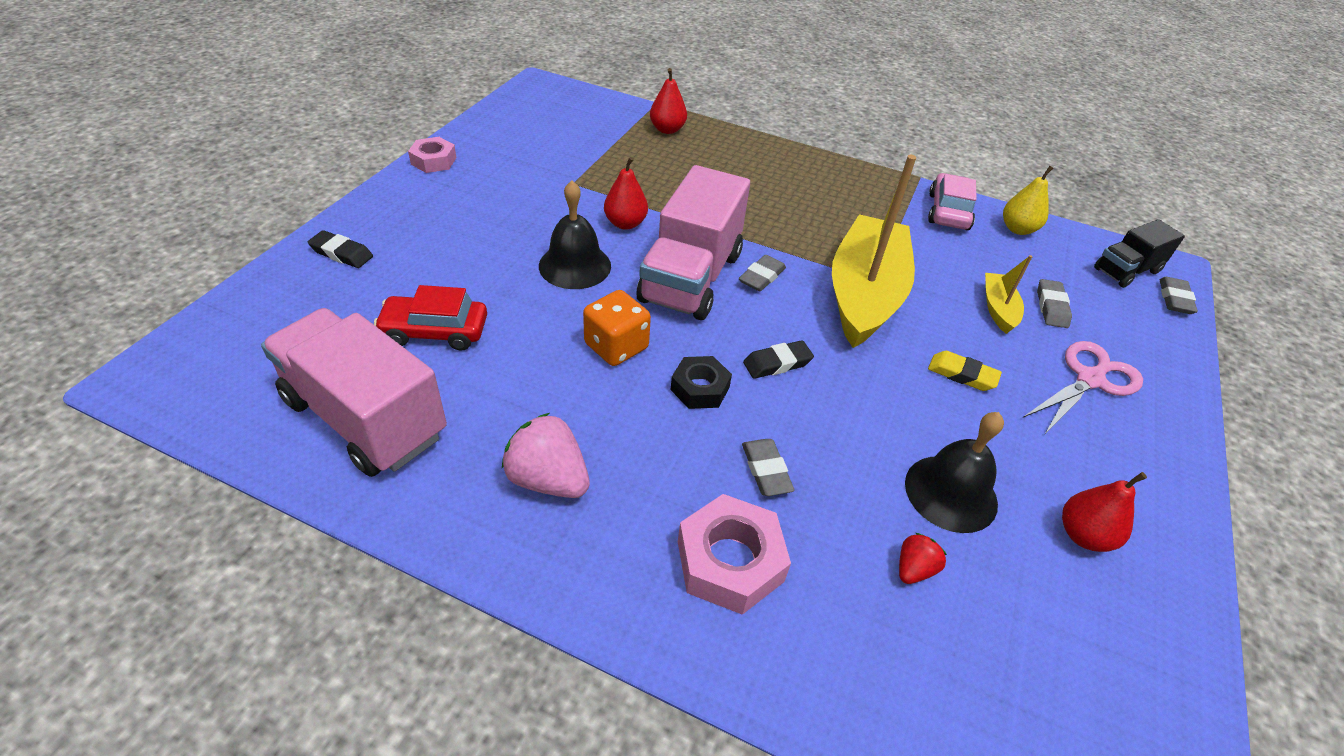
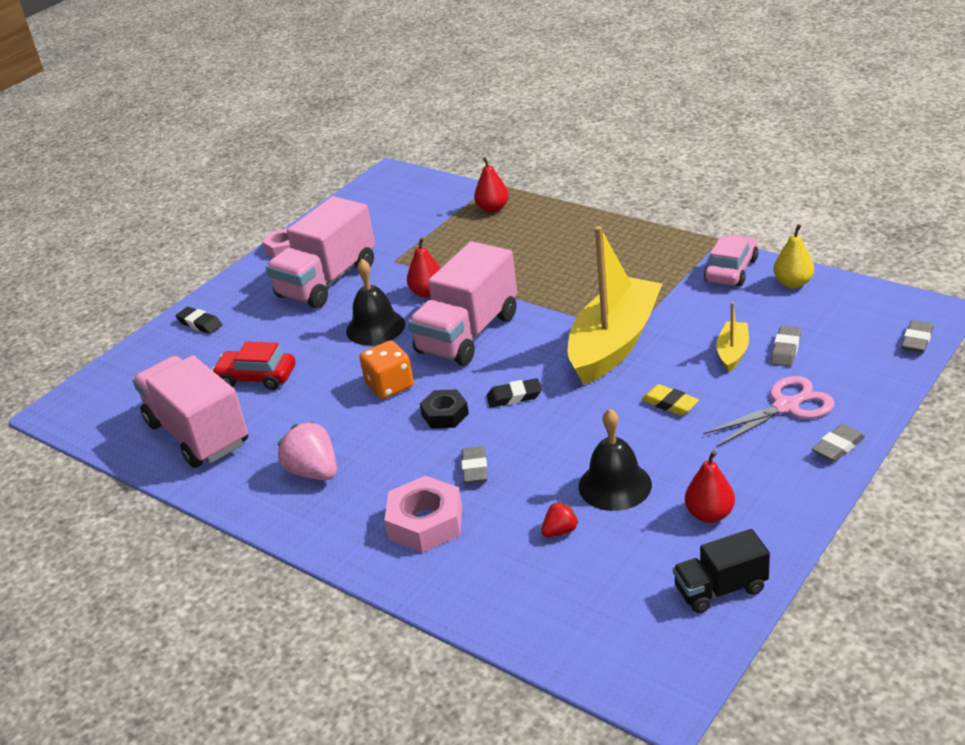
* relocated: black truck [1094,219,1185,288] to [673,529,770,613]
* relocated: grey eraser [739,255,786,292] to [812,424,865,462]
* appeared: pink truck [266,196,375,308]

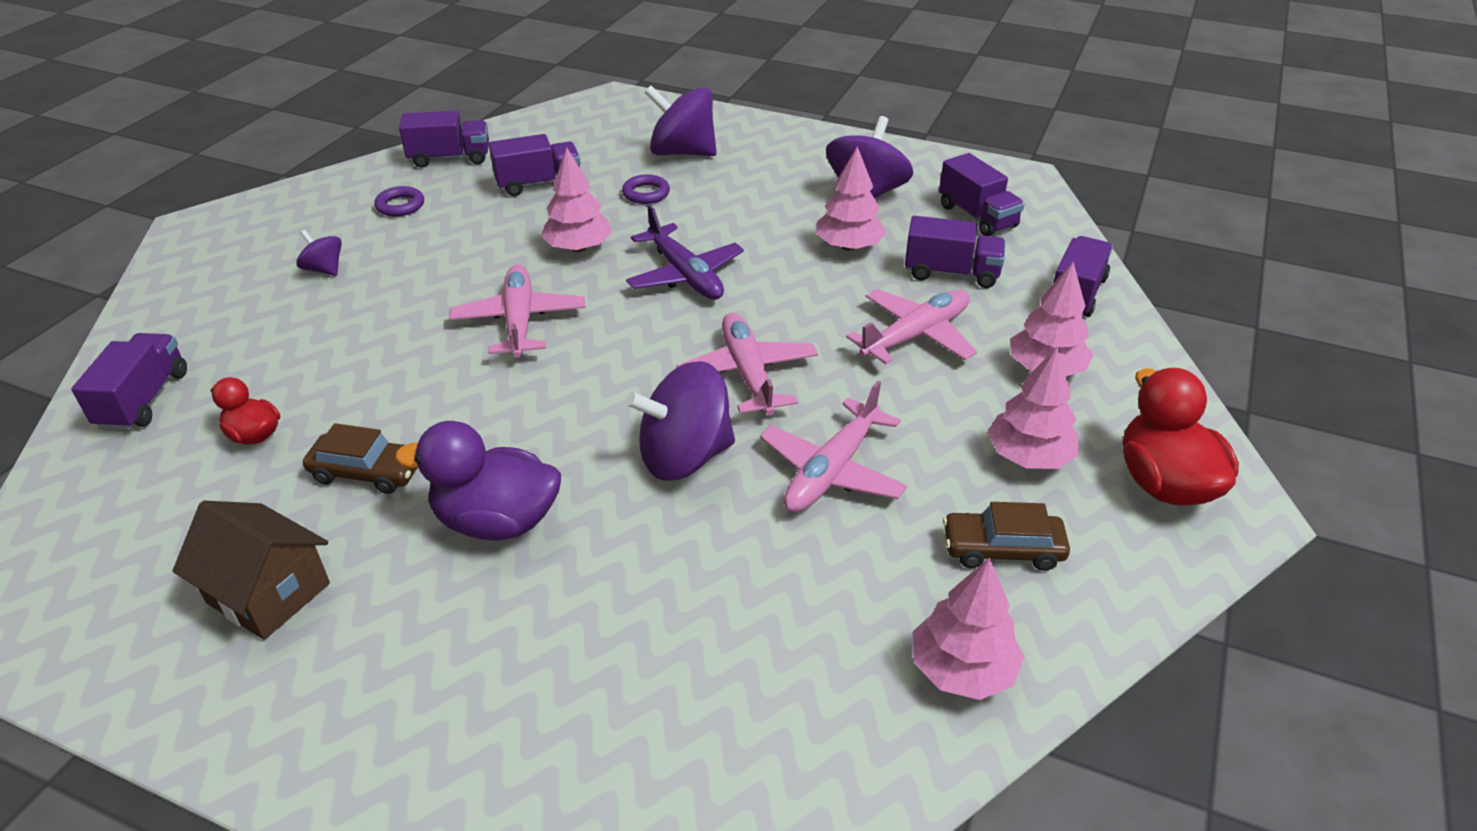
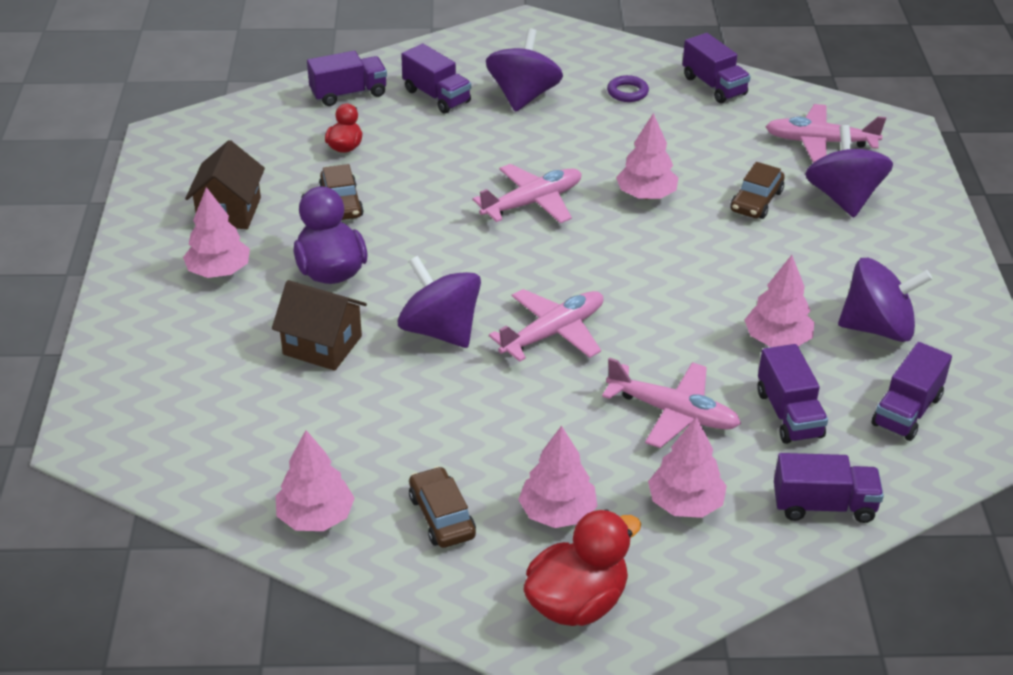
* relocated: purple truck [489,134,581,196] to [401,44,471,113]
* exchanged: purple ring [622,175,670,204] to brown car [730,162,785,219]
* missing: purple plane [626,205,744,300]
* size: purple spinning top [296,230,342,276] = [486,28,563,112] x1.99
* relocated: pink plane [760,381,907,512] to [765,104,886,163]
* appeared: pink tree [183,187,250,278]
* appeared: brown house [272,280,367,371]

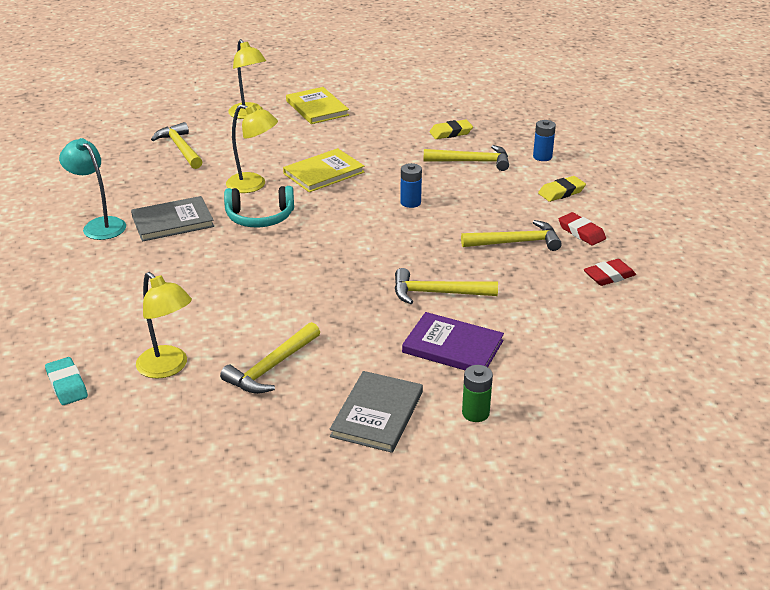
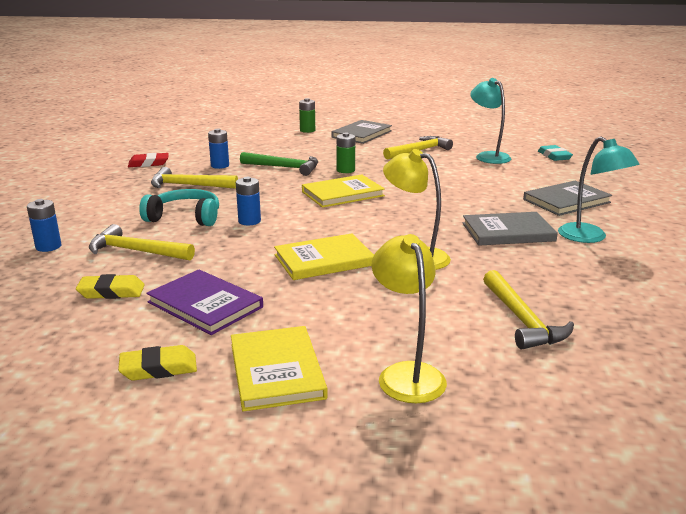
* relocated: yellow eraser [538,176,586,202] to [118,345,197,380]
* relocated: turquoise headphones [224,186,294,227] to [139,189,219,226]
* missing: red eraser [559,212,606,246]
* colour: yellow hammer [395,268,498,304] to green hammer [240,152,318,176]
* colour: yellow lamp [136,272,192,379] to turquoise lamp [470,78,511,164]
* relocated: purple book [402,312,504,370] to [146,269,263,335]
* appeared: blue battery [208,129,229,169]
* appeared: green battery [336,133,355,173]
* appeared: yellow book [302,174,385,208]
* appeared: grey book [523,181,612,216]

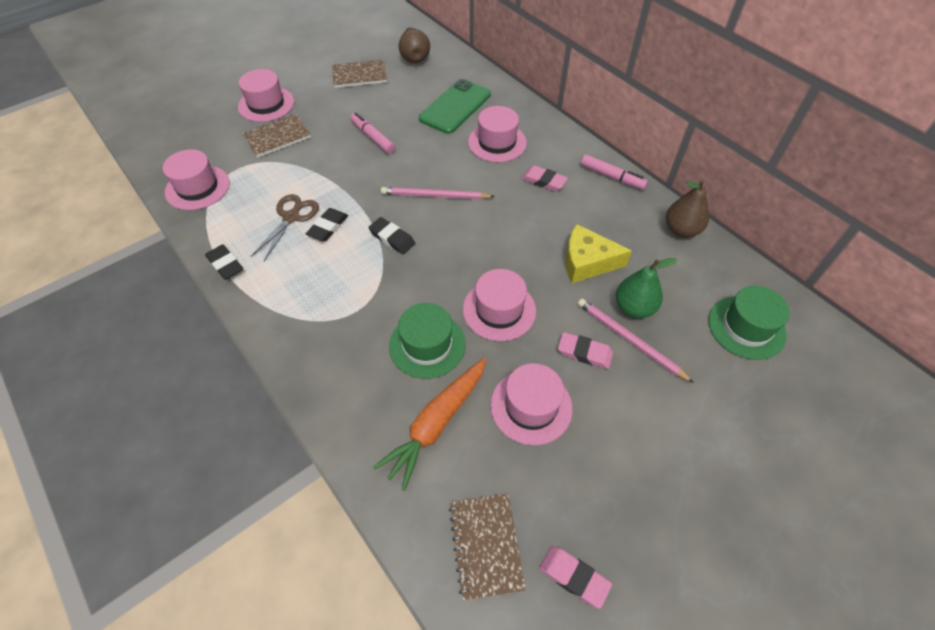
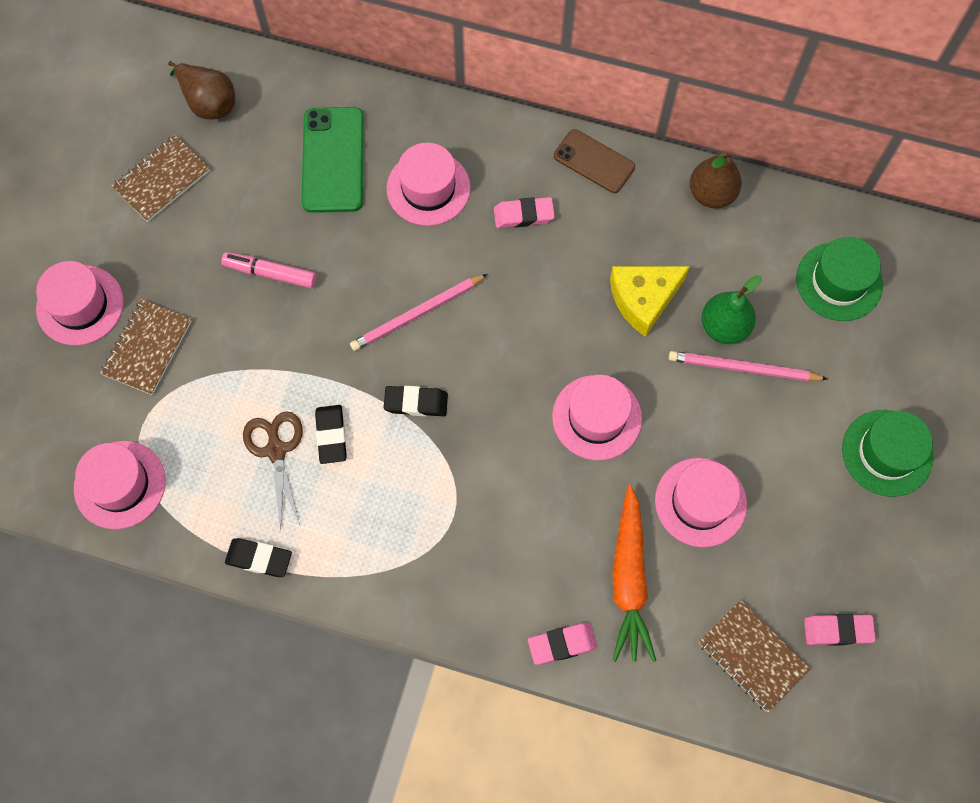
* exchanged: pink marker [581,155,648,190] to brown phone [554,129,635,193]
* relocated: green hat [389,303,465,379] to [842,410,933,497]
* relocated: pink eraser [558,332,613,369] to [528,623,597,665]

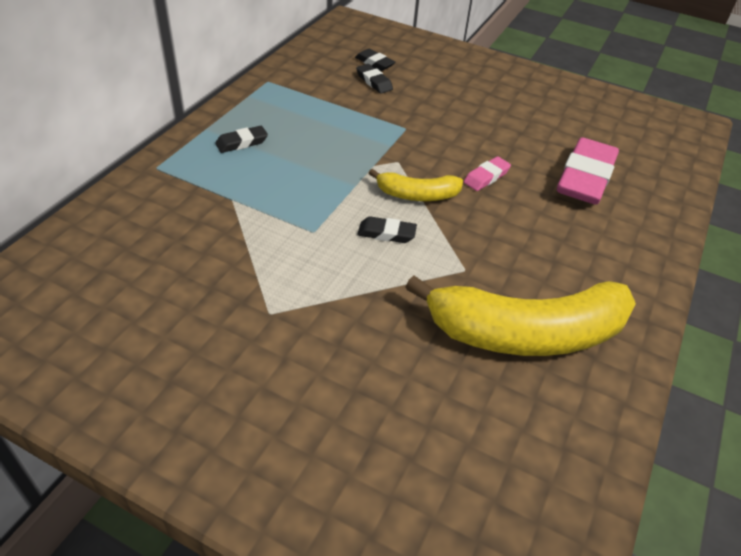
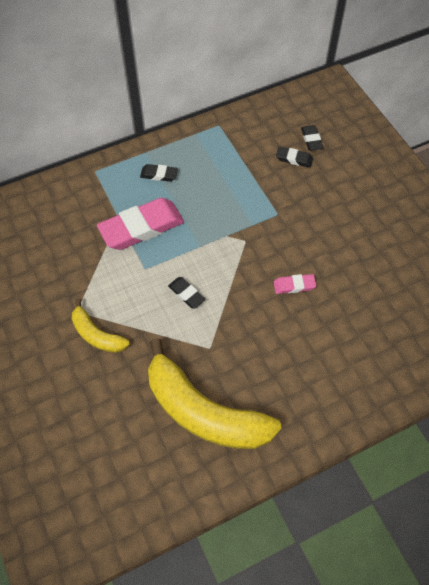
* spun: black eraser [356,64,393,94] = [276,146,313,168] 75 degrees counterclockwise
* relocated: pink eraser [557,137,619,205] to [97,198,184,250]
* relocated: yellow banana [369,168,463,201] to [71,299,130,353]

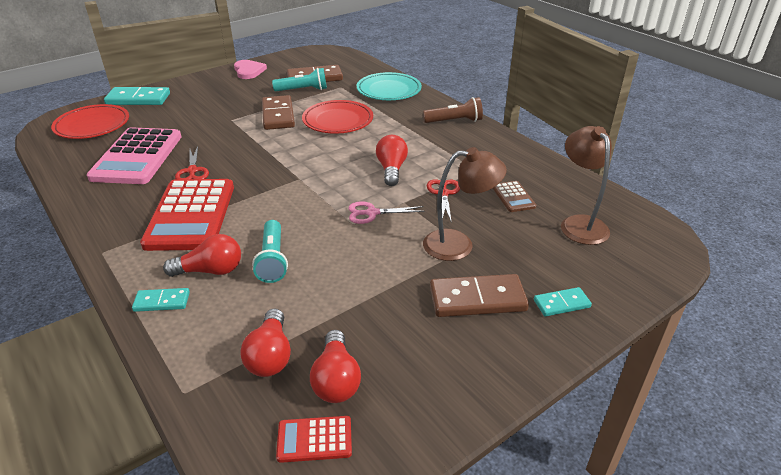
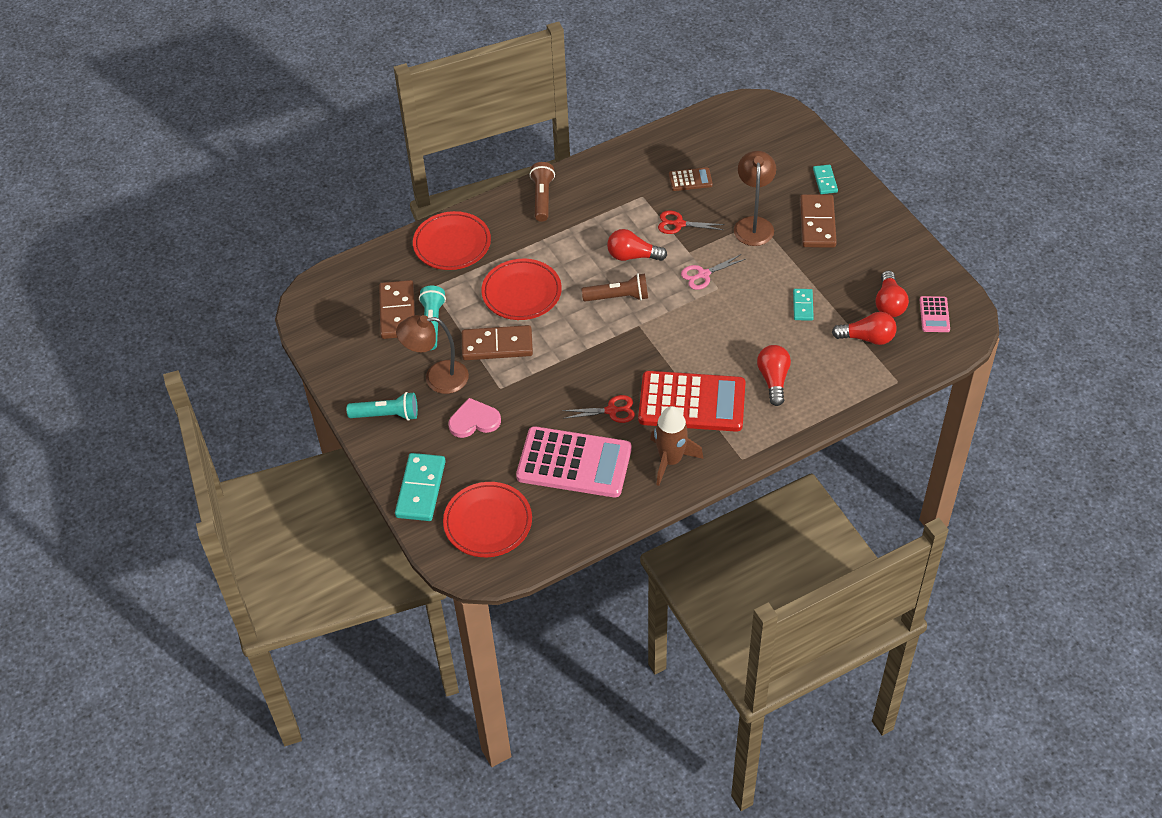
* relocated: pink heart [234,60,267,79] to [449,398,501,438]
* colour: turquoise plate [357,72,422,100] to red plate [413,211,491,270]
* relocated: brown lamp [561,126,612,245] to [396,315,469,394]
* spun: pink scissors [348,201,425,224] = [681,254,746,290] 60 degrees clockwise
* relocated: turquoise flashlight [252,220,288,283] to [347,392,418,421]
* relocated: turquoise domino [132,288,190,312] to [793,289,814,321]
* spun: red light bulb [310,330,361,403] = [875,270,909,317] 90 degrees clockwise
* colour: red calculator [276,416,352,463] to pink calculator [920,296,950,332]
* appeared: brown flashlight [582,273,648,302]
* appeared: brown rocket [650,406,704,486]

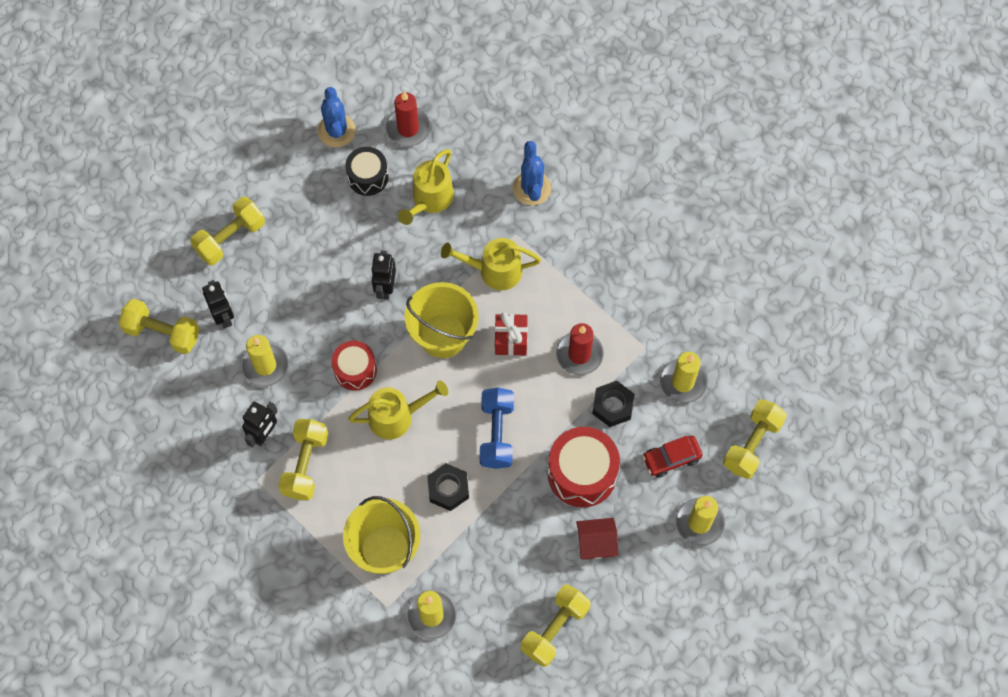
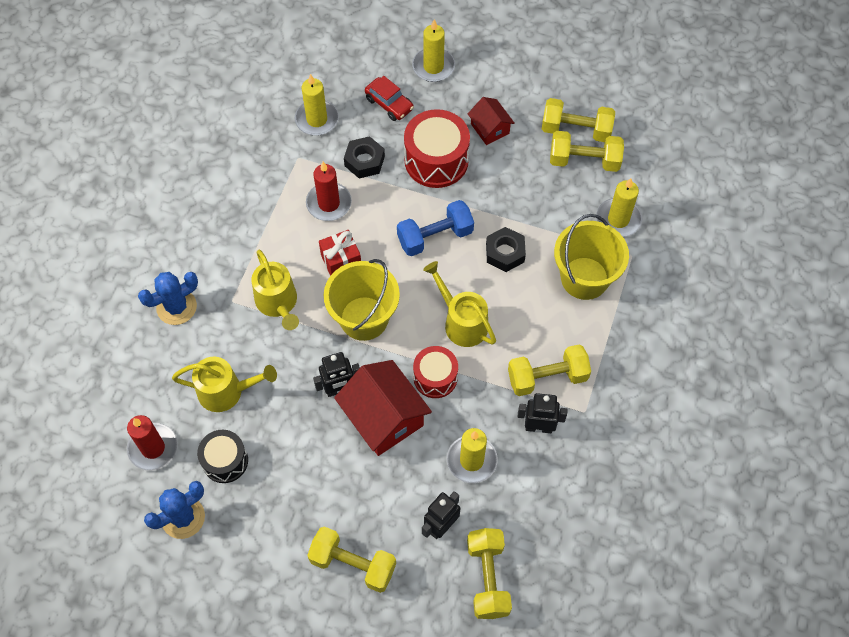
* relocated: yellow dumbbell [723,399,787,479] to [550,131,624,172]
* appeared: red house [334,360,432,456]

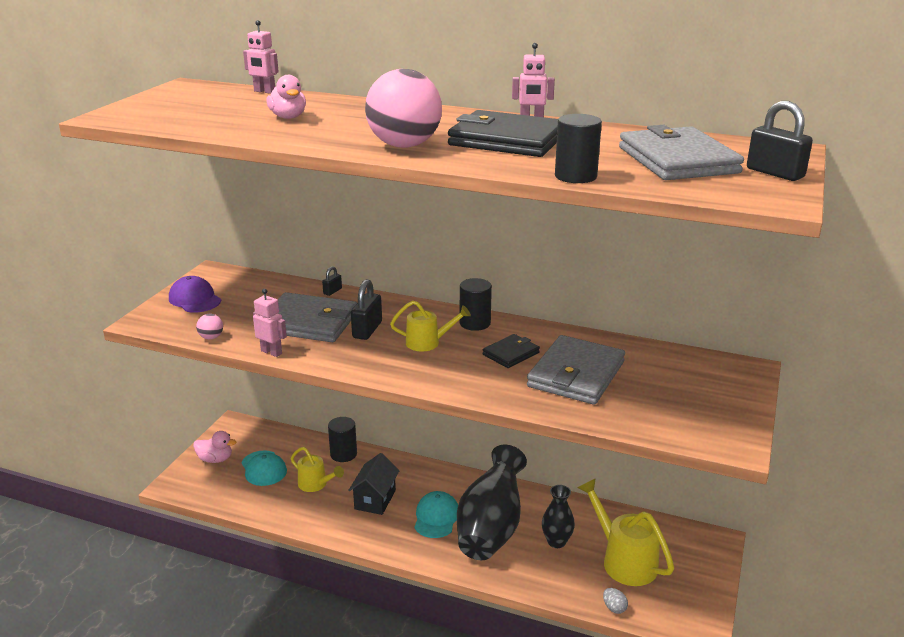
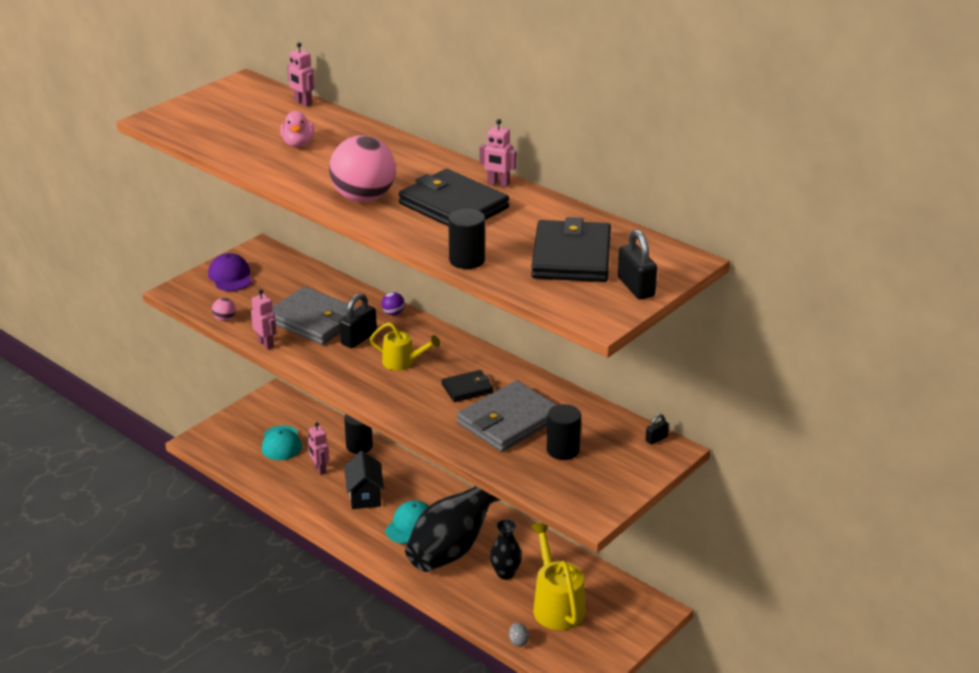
* colour: grey wallet [619,125,744,180] to black wallet [531,217,611,282]
* relocated: black padlock [322,266,342,296] to [646,414,669,445]
* relocated: black cylinder [460,278,492,331] to [547,404,581,460]
* missing: pink duck [193,431,237,463]
* exchanged: yellow watering can [291,447,344,492] to pink robot [308,422,329,475]
* spun: black house [348,453,399,515] = [344,451,384,509] 45 degrees counterclockwise
* appeared: purple ball [381,292,405,315]

